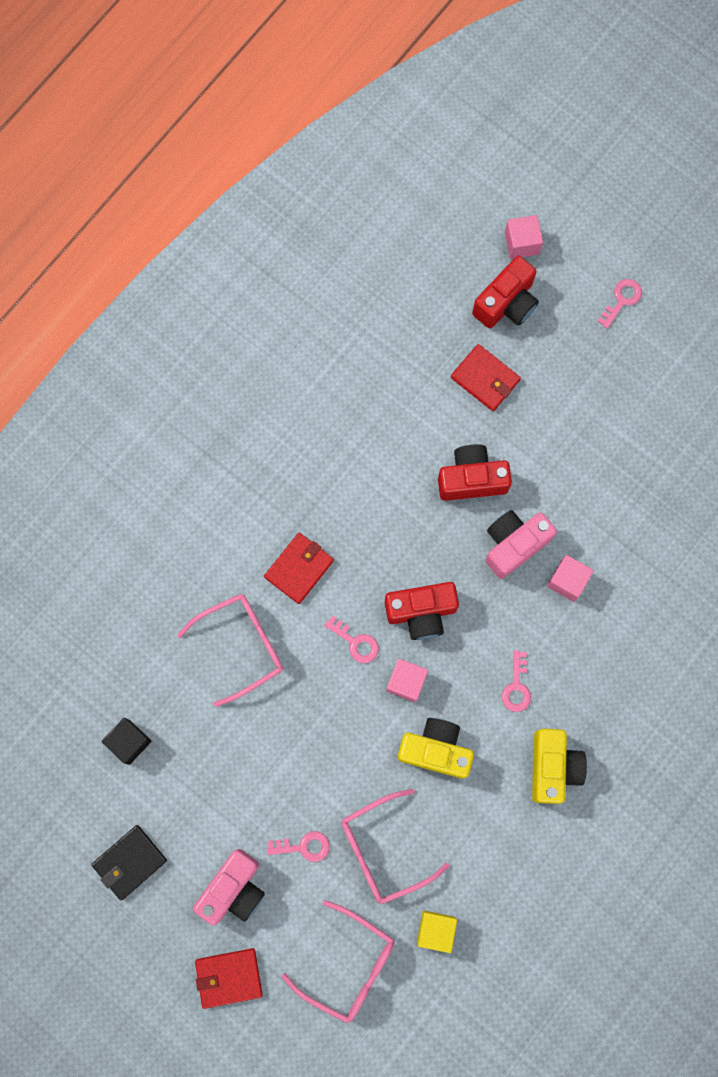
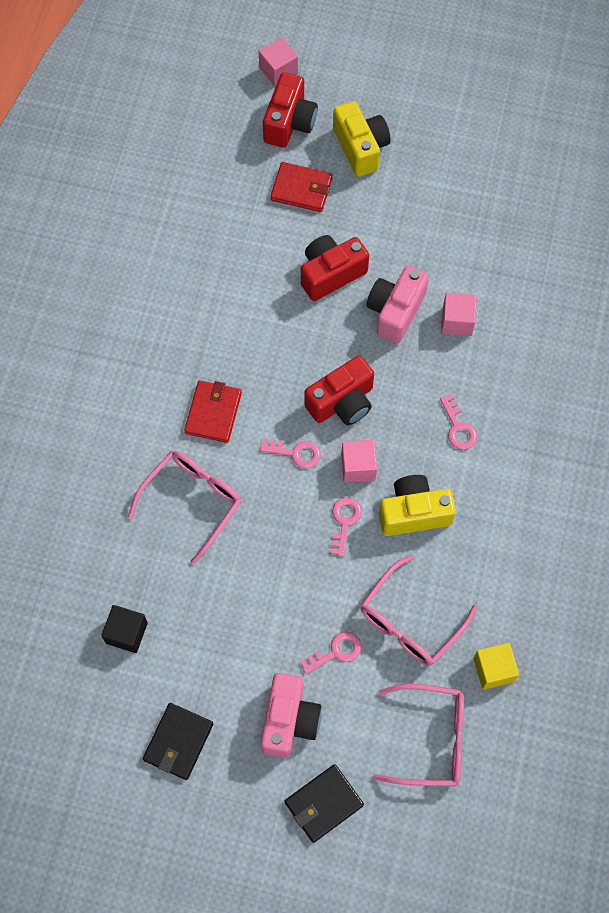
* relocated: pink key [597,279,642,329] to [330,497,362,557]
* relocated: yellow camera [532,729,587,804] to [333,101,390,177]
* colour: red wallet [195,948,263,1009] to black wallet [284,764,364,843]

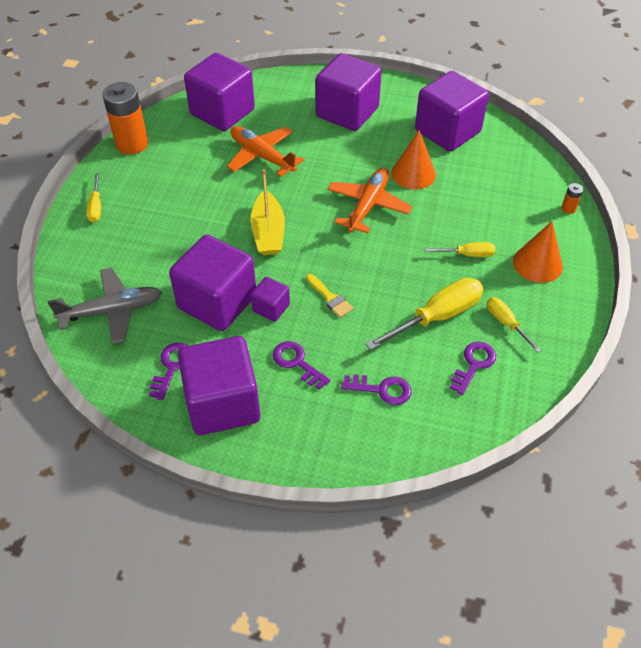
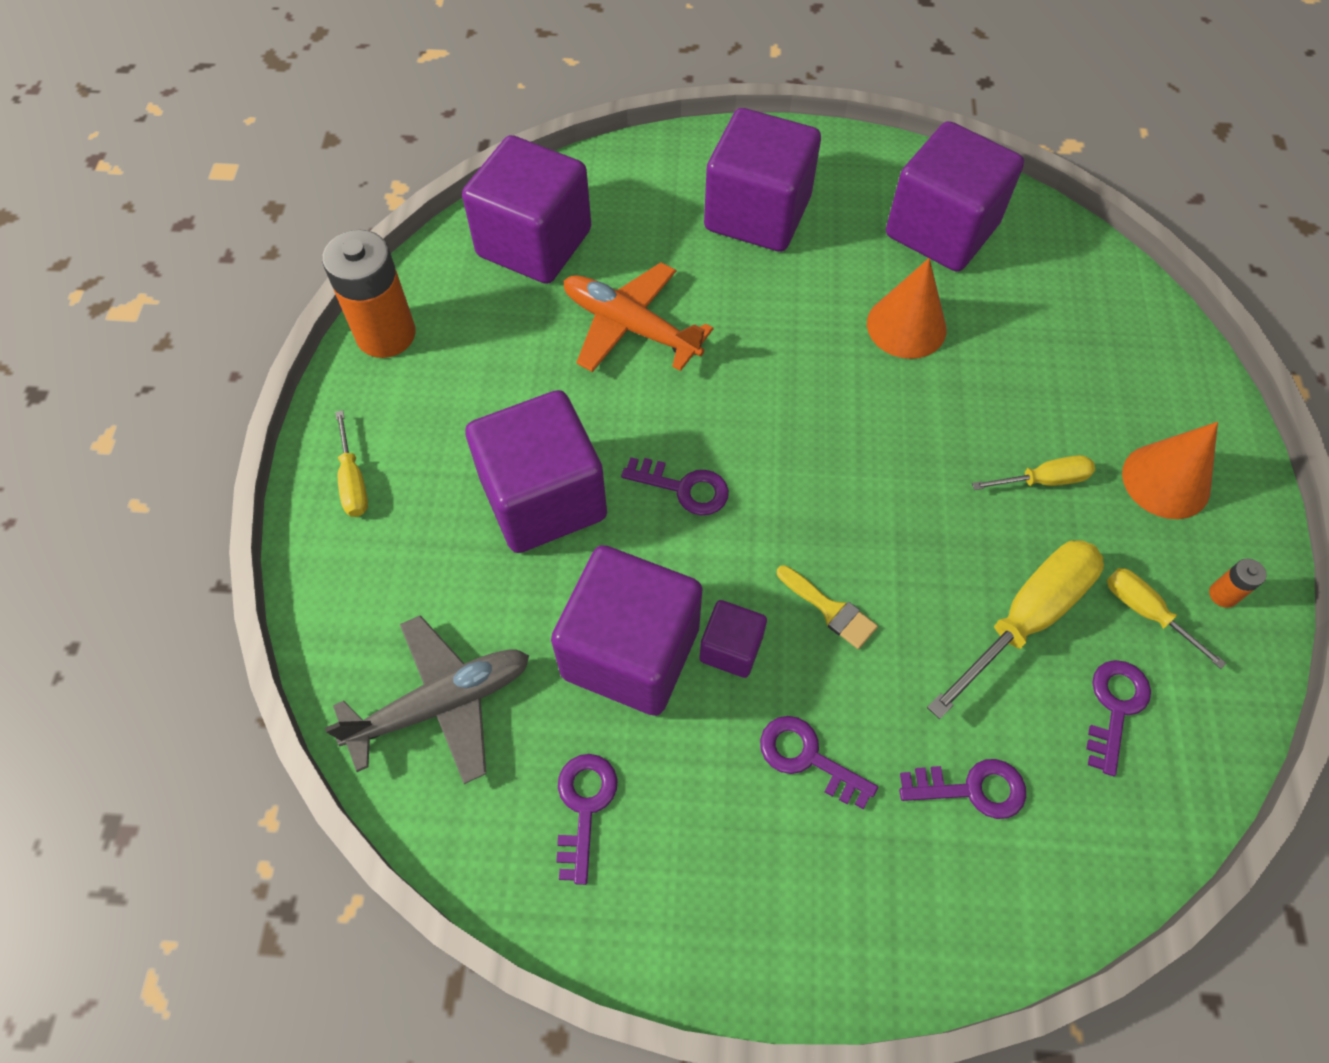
* missing: orange plane [327,167,412,233]
* exchanged: yellow boat [250,169,285,255] to purple key [621,457,729,515]
* relocated: orange battery [561,183,583,214] to [1209,559,1267,608]
* relocated: purple cube [178,336,260,435] to [465,390,607,553]

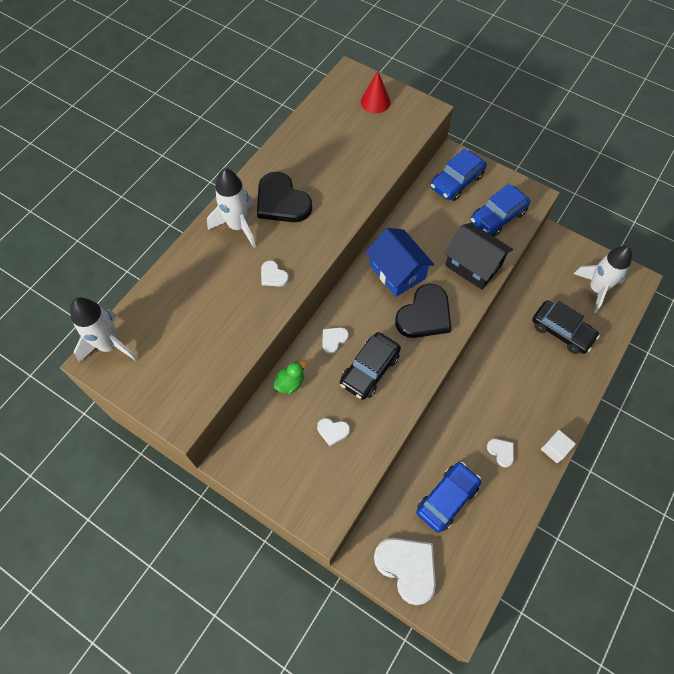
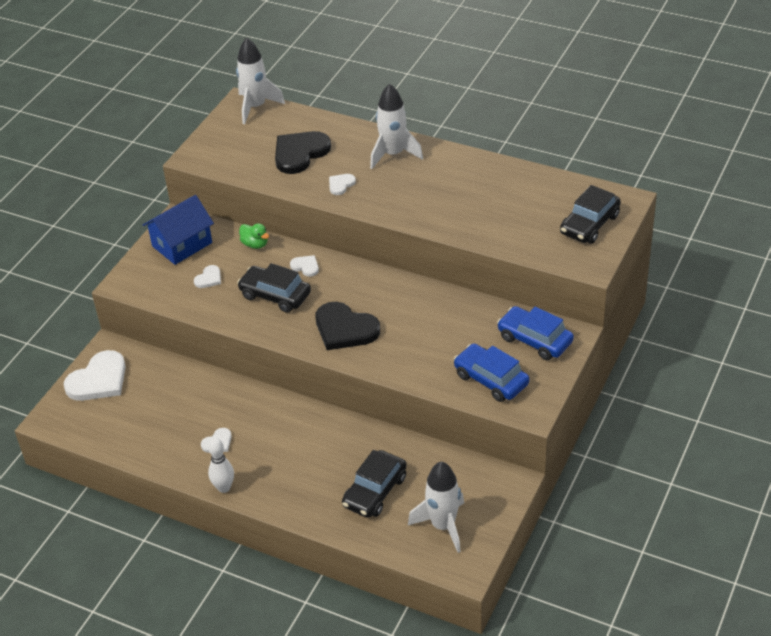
* exchanged: red cone [361,71,391,113] to black car [560,185,621,244]
* relocated: black heart [257,172,312,222] to [275,131,331,174]
* missing: black house [444,223,513,290]
* relocated: blue house [366,228,434,297] to [143,195,214,265]
* spun: white heart [317,418,350,446] = [194,265,221,288] 150 degrees counterclockwise
* exchanged: white cube [541,430,576,463] to white bowling pin [208,438,234,493]
* missing: blue car [416,462,481,533]

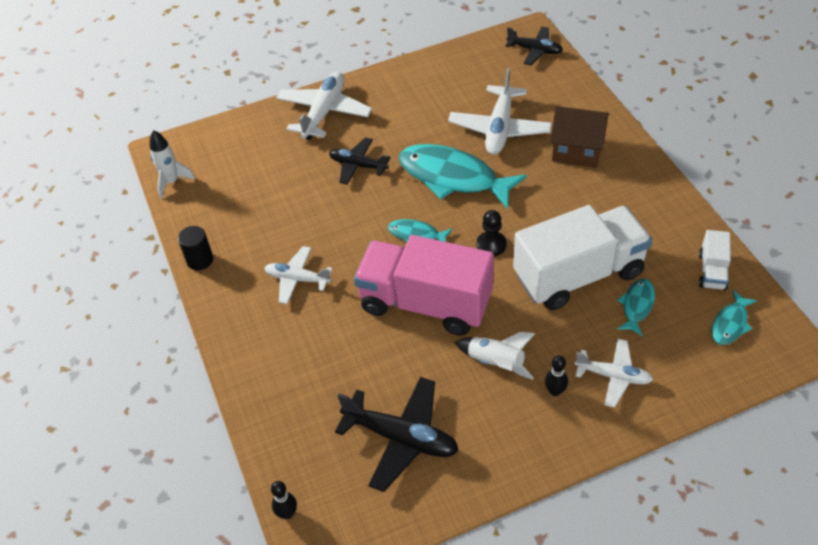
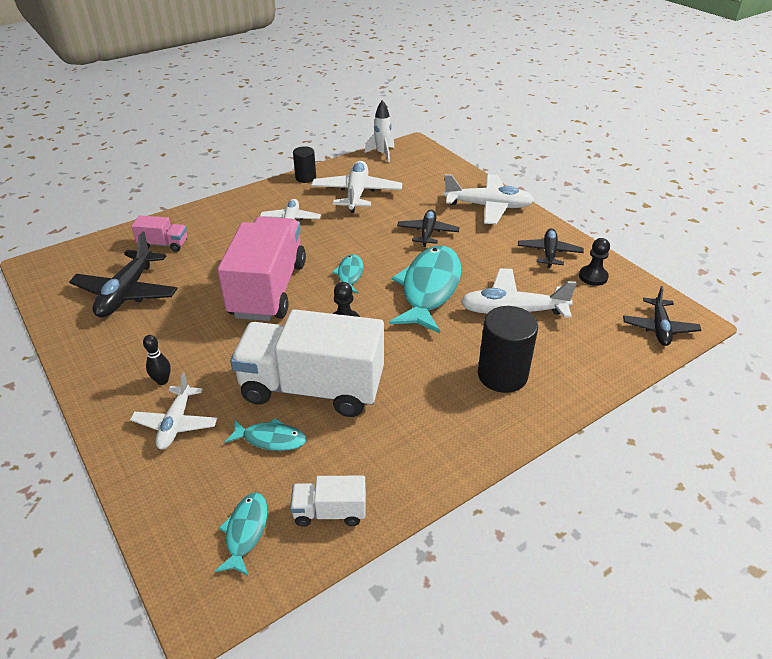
* exchanged: brown house [550,106,609,168] to black cylinder [478,306,538,393]
* spun: white truck [513,205,652,310] = [230,309,384,417] 135 degrees clockwise
* spun: turquoise fish [712,290,758,345] = [214,493,267,576] 75 degrees clockwise
* missing: white rocket [455,332,535,380]
* missing: black bowling pin [271,481,297,519]
* appeared: white plane [311,161,402,213]
* appeared: pink truck [131,215,187,252]
* appeared: black plane [518,229,584,268]
* appeared: black pawn [579,238,610,286]

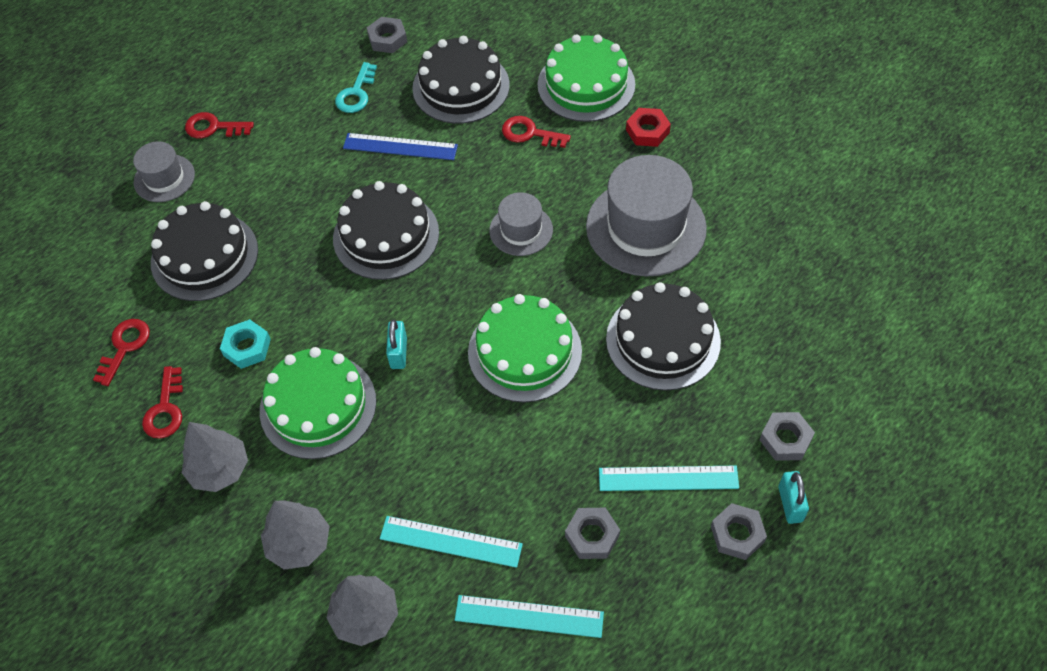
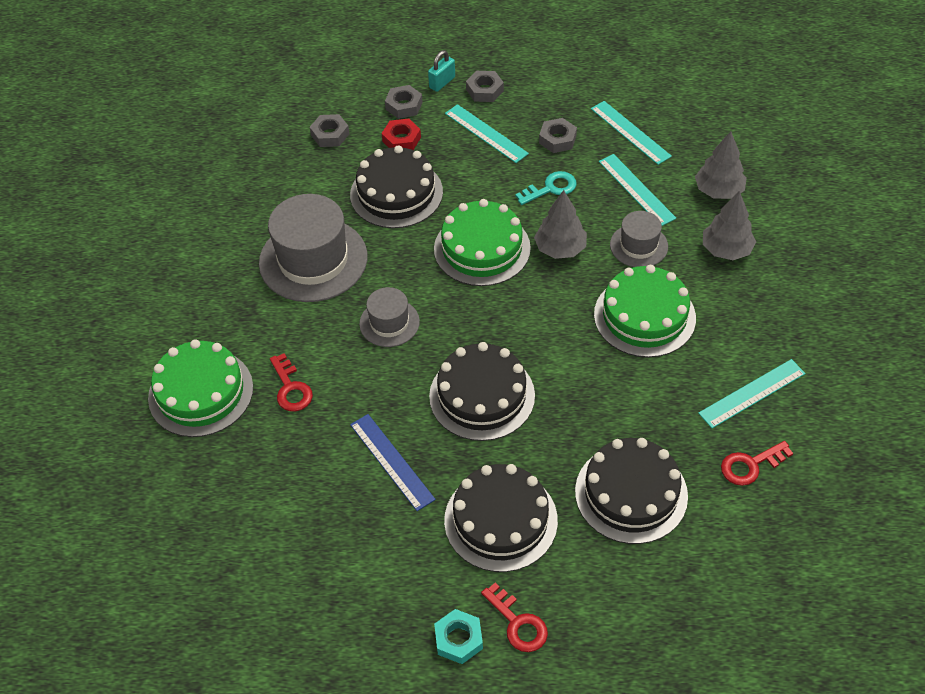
* relocated: grey nut [367,17,407,53] to [310,114,350,147]
* relocated: black cake [412,36,510,124] to [444,464,558,572]
* relocated: turquoise key [335,62,377,113] to [515,171,577,205]
* relocated: red nut [626,108,671,147] to [382,119,421,150]
* relocated: grey hat [133,141,195,202] to [610,211,668,267]
* relocated: turquoise nut [220,319,271,369] to [434,609,483,664]
* missing: turquoise padlock [386,320,407,369]
* exchanged: red key [142,366,183,439] to turquoise ruler [698,359,806,428]
* relocated: grey tree [182,422,248,492] to [534,190,587,259]

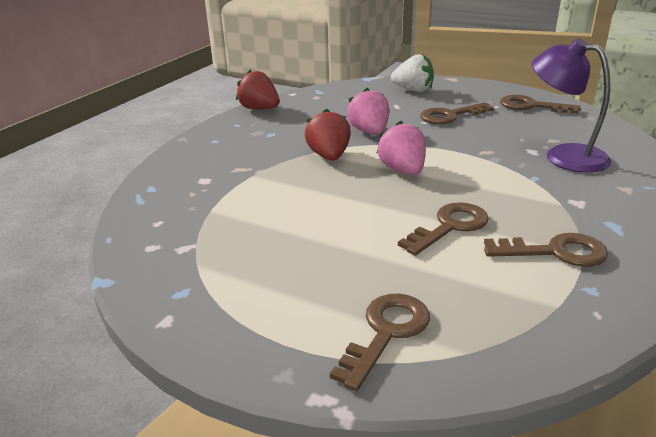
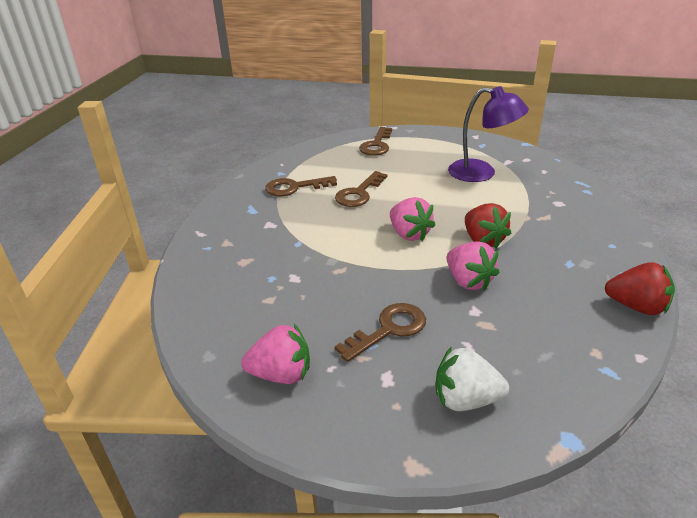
* relocated: purple lamp [532,38,612,173] to [448,86,529,182]
* exchanged: brown key [500,95,581,114] to pink strawberry [241,324,310,384]

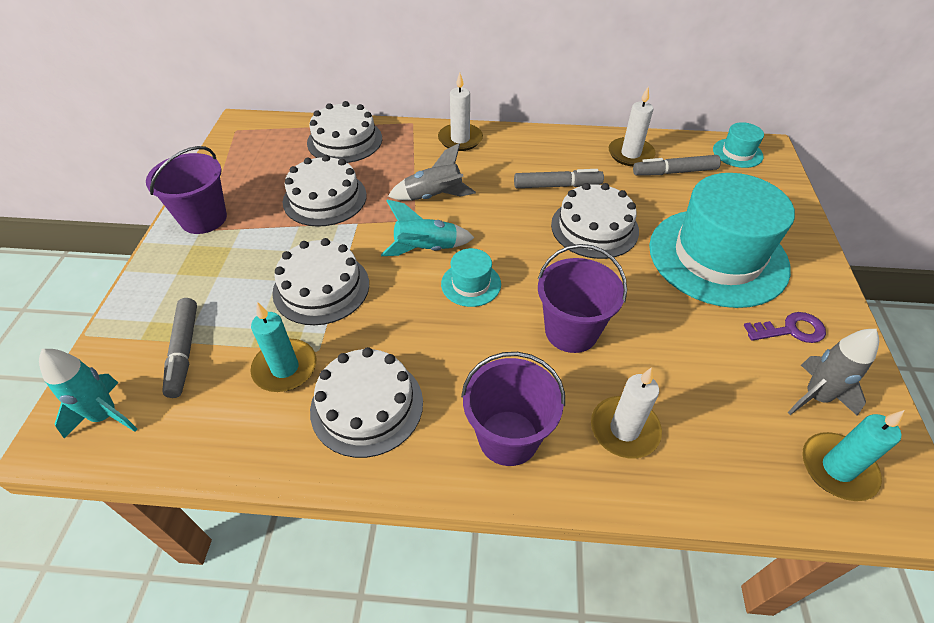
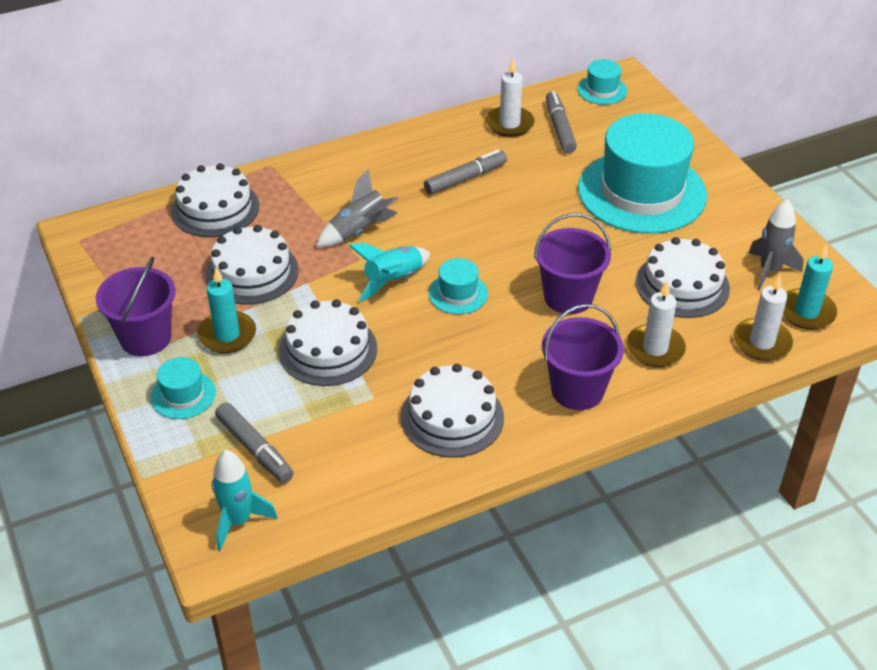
* relocated: white candle [438,73,483,151] to [733,274,793,361]
* spun: grey marker [633,155,721,175] = [546,91,577,153] 120 degrees clockwise
* relocated: white cake [551,183,639,259] to [636,237,730,318]
* relocated: turquoise candle [251,302,316,392] to [197,267,256,353]
* missing: purple key [743,312,826,343]
* appeared: turquoise hat [151,357,216,419]

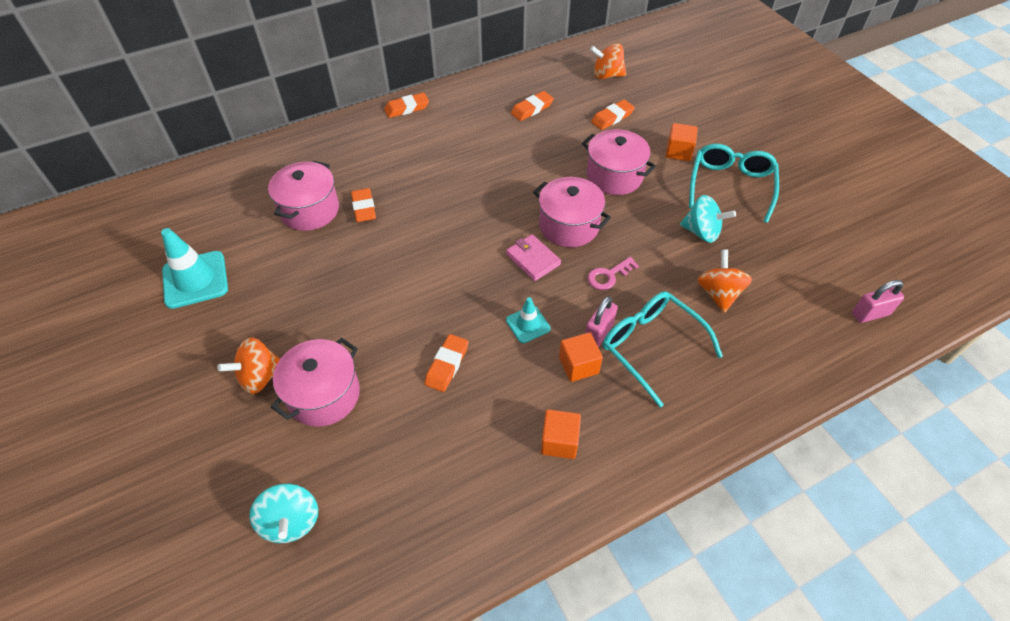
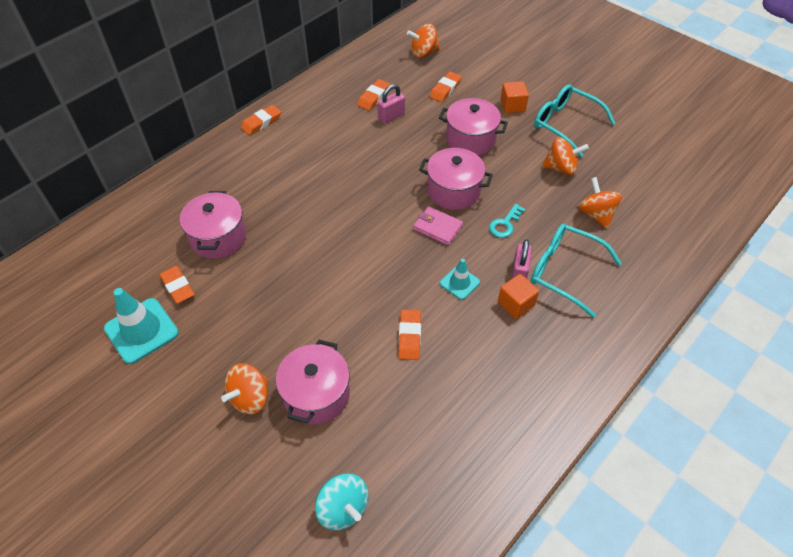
* spun: turquoise glasses [689,144,779,223] = [534,84,616,158] 45 degrees counterclockwise
* relocated: orange eraser [351,188,376,222] to [159,266,195,304]
* colour: turquoise spinning top [680,195,736,243] to orange spinning top [542,137,589,176]
* colour: pink key [587,257,639,290] to turquoise key [489,204,526,238]
* relocated: pink padlock [852,280,904,323] to [377,84,405,124]
* missing: orange cube [541,409,581,459]

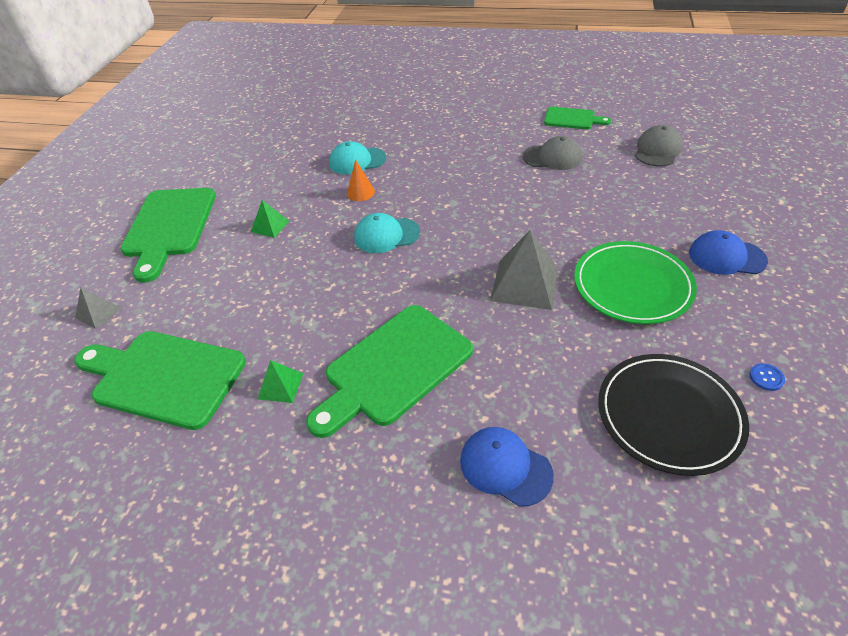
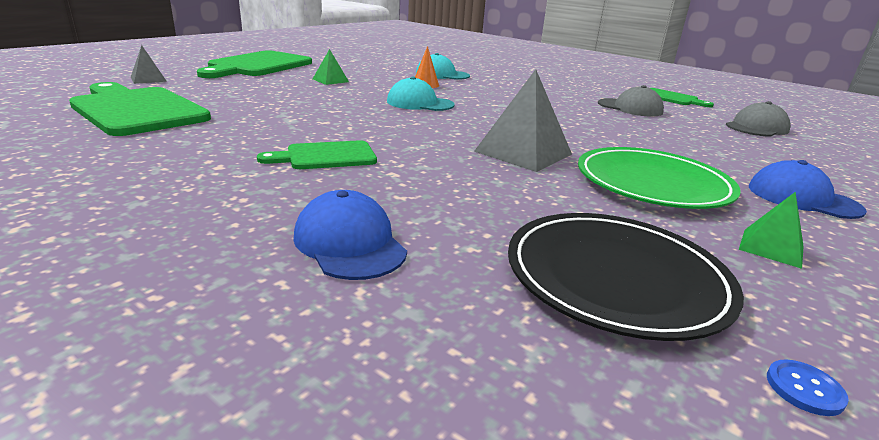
* size: green cutting board [306,305,473,438] = [257,140,377,169] x0.54
* relocated: green pyramid [258,360,304,403] to [739,192,804,269]
* relocated: blue button [749,363,785,391] to [767,359,849,416]

